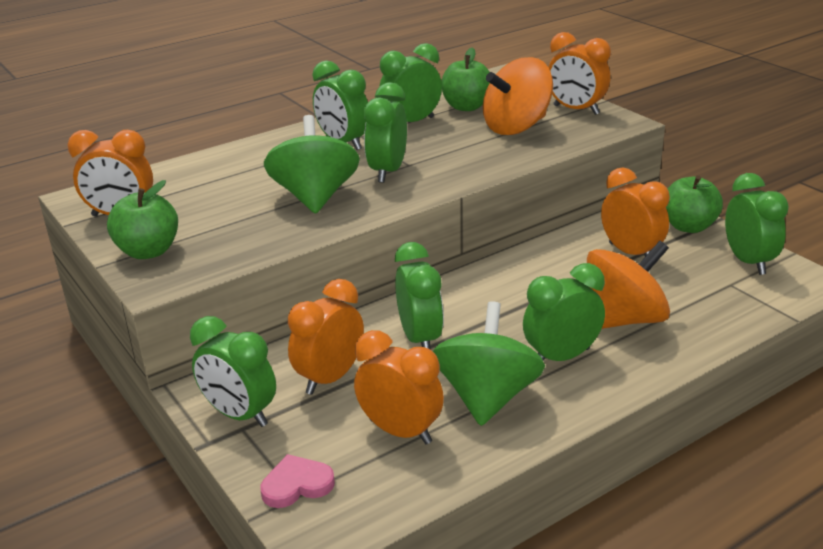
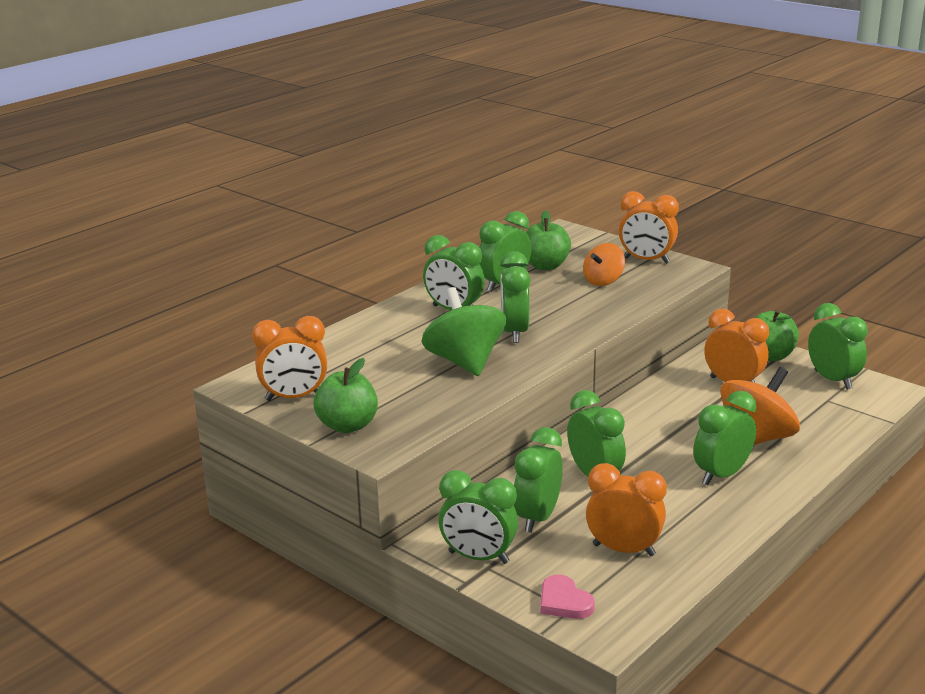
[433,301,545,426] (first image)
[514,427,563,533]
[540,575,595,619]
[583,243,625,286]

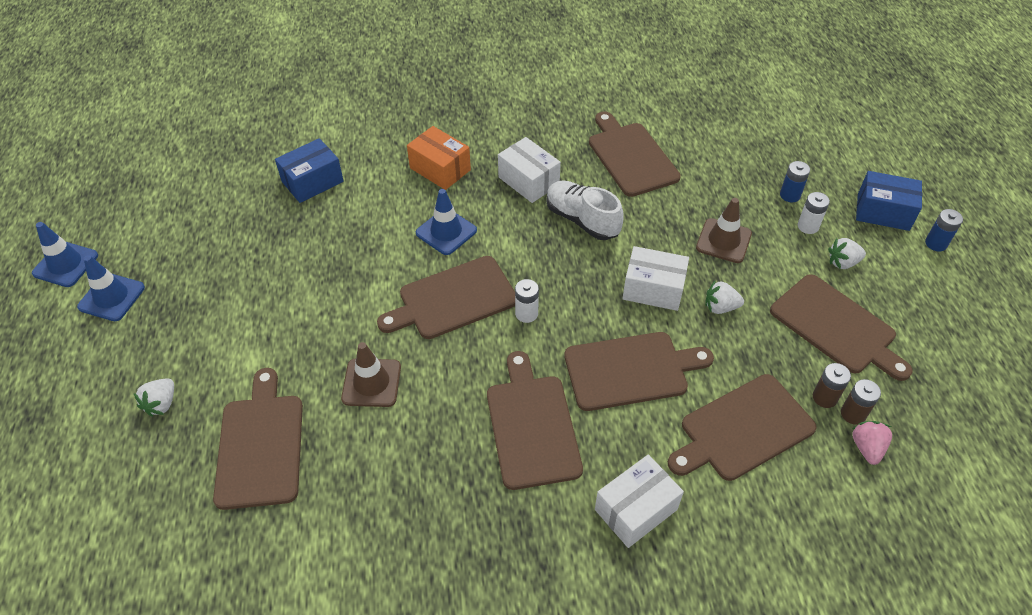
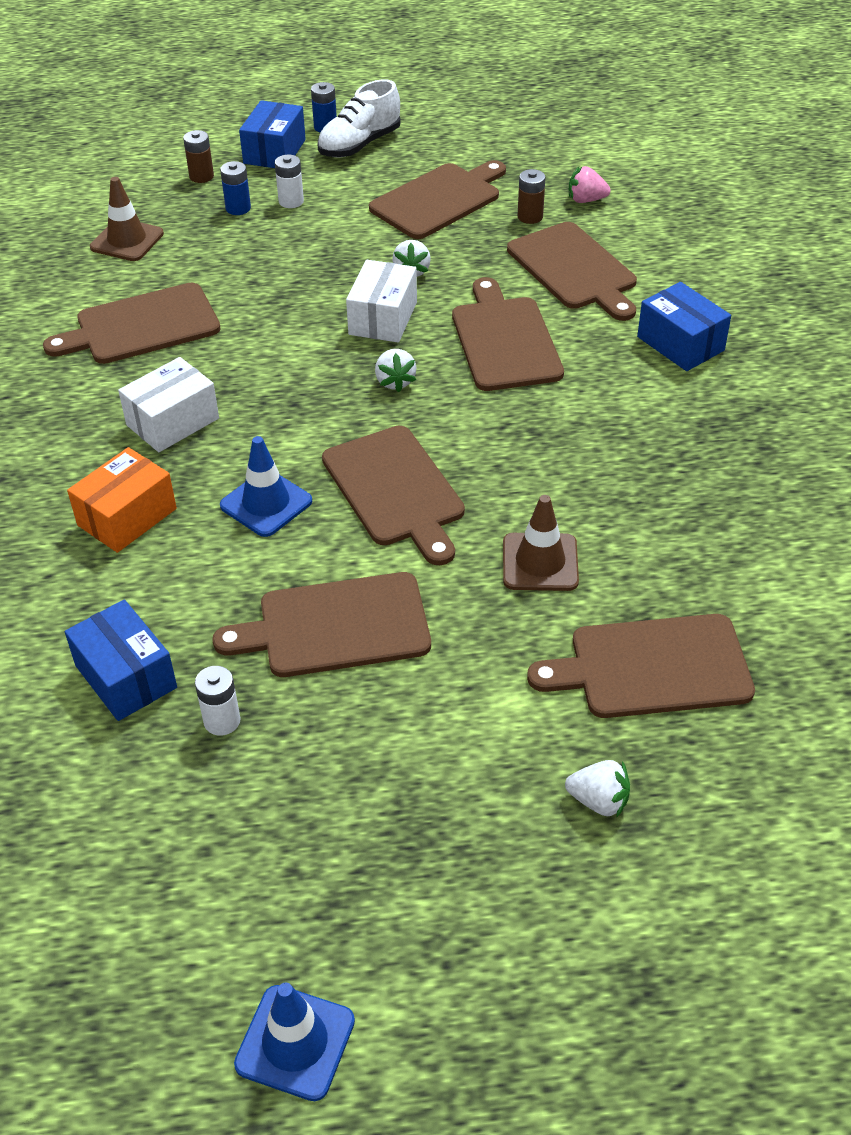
[77,255,145,321] (first image)
[212,572,431,677]
[195,666,241,736]
[317,79,401,157]
[90,177,164,261]
[375,349,416,392]
[183,130,214,183]
[637,282,731,371]

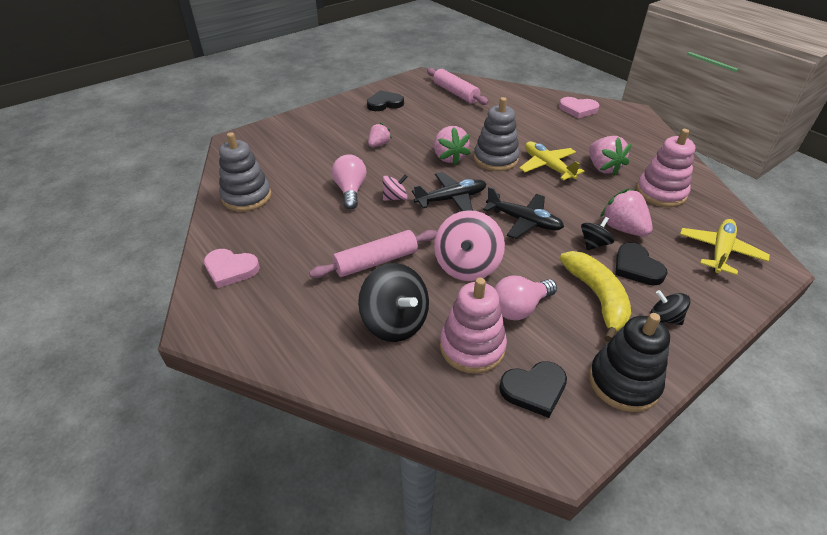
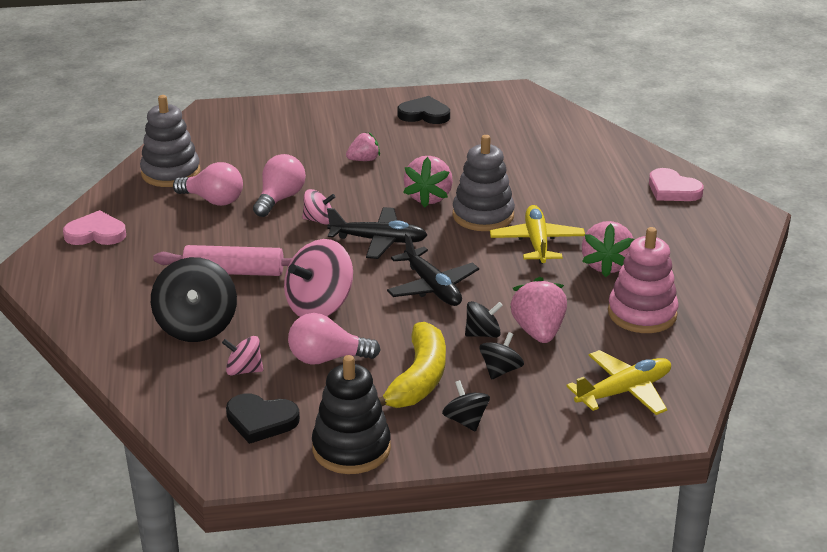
[427,68,489,105] (first image)
[173,162,243,206]
[222,336,263,376]
[480,332,524,379]
[63,210,126,245]

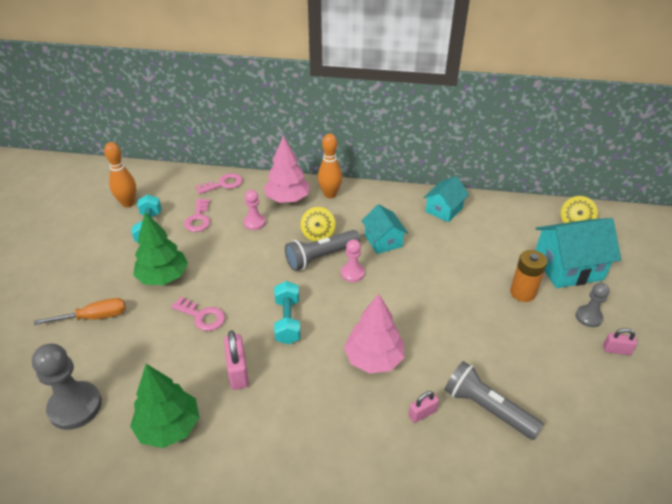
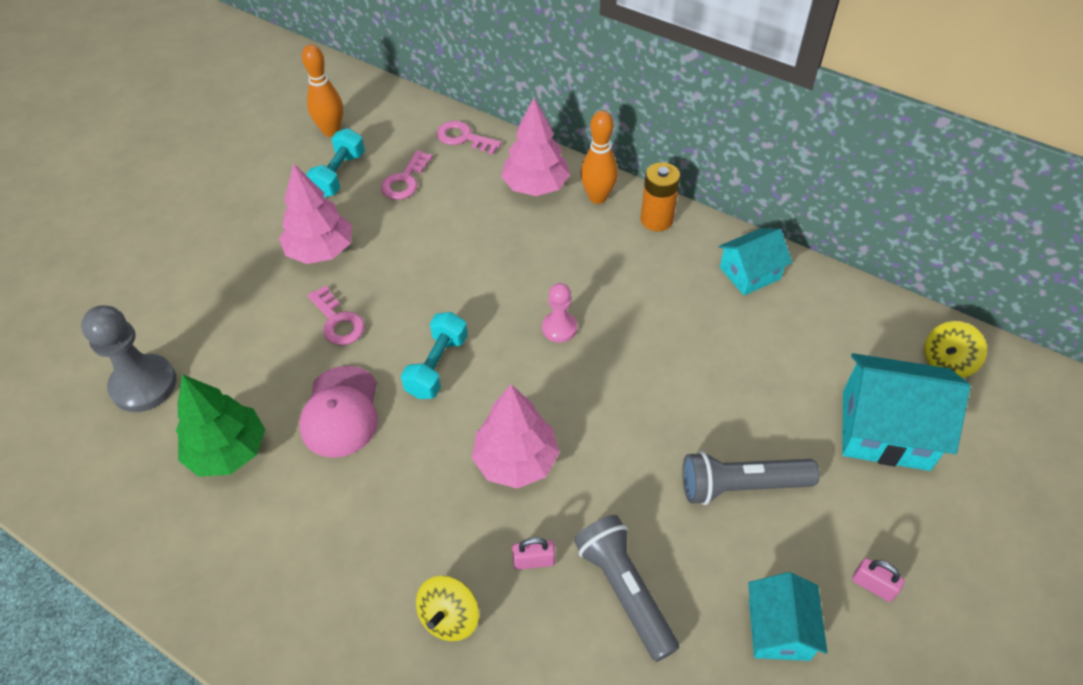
[34,298,126,325] (first image)
[243,190,266,230] (first image)
[576,283,609,327] (first image)
[682,451,820,505]
[416,576,479,641]
[748,572,828,661]
[641,162,680,231]
[299,366,378,458]
[279,164,352,264]
[437,121,502,155]

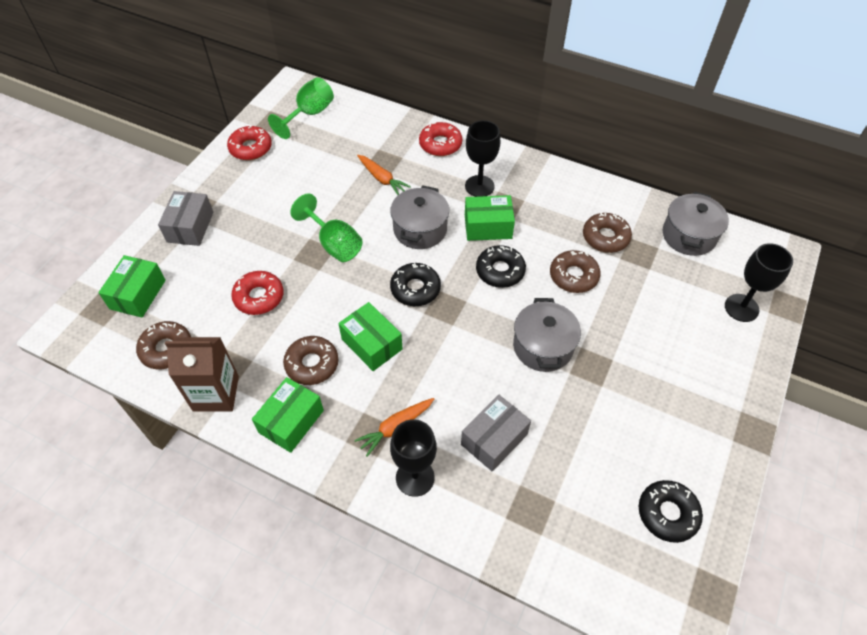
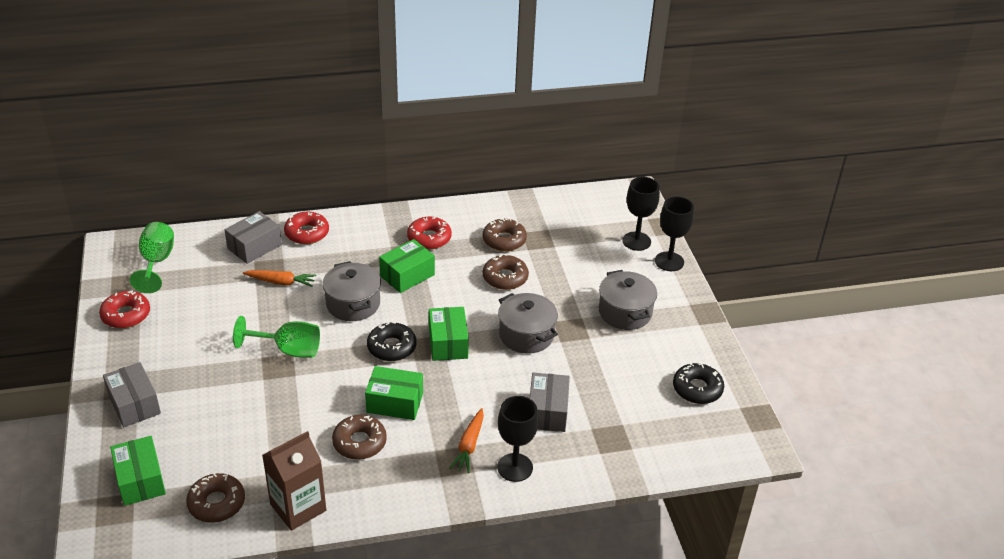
[476,245,526,288] (first image)
[224,211,282,264]
[407,217,452,249]
[429,307,469,361]
[655,196,694,271]
[599,270,657,330]

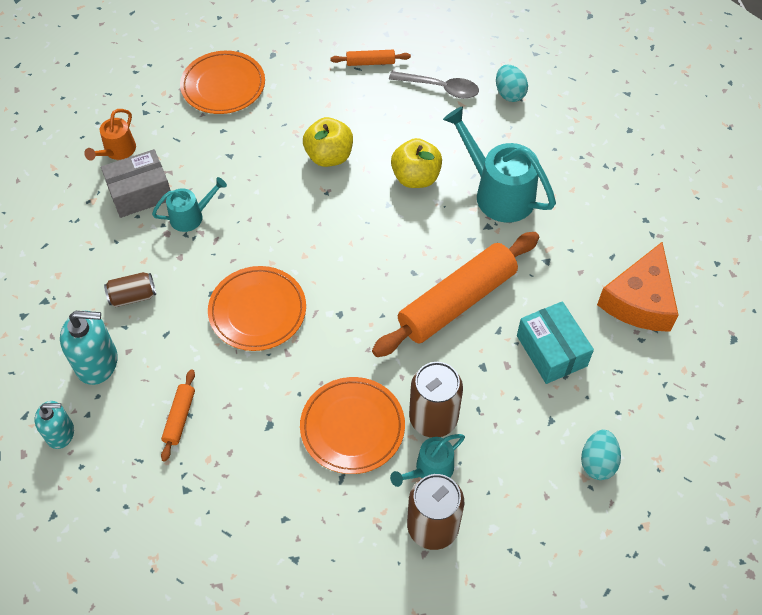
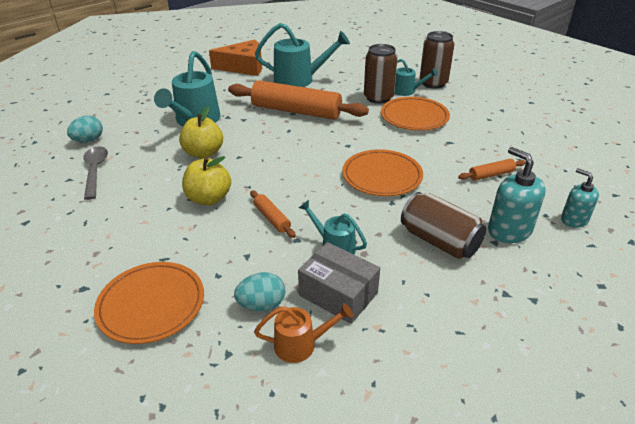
[250,190,296,238]
[234,272,285,311]
[255,23,350,87]
[401,192,486,259]

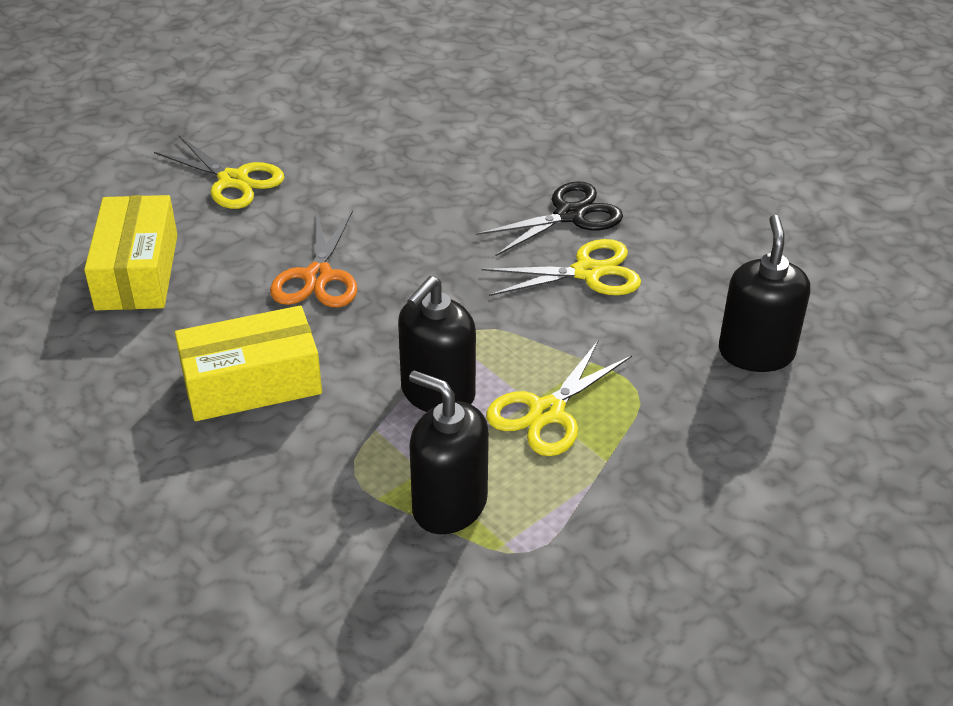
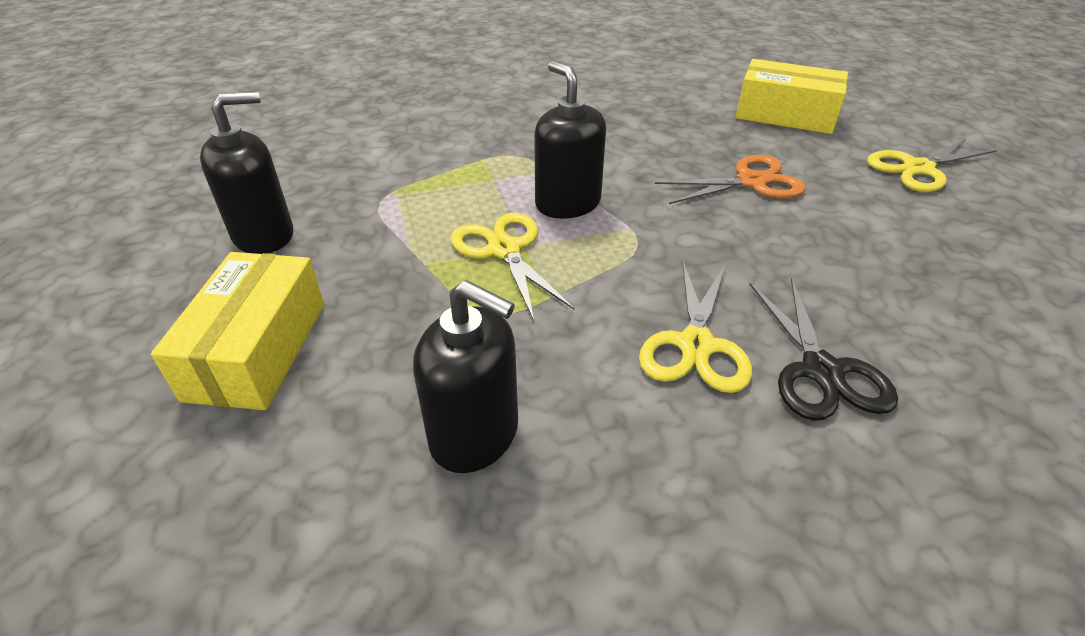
[151,252,324,410]
[200,92,293,254]
[655,155,806,204]

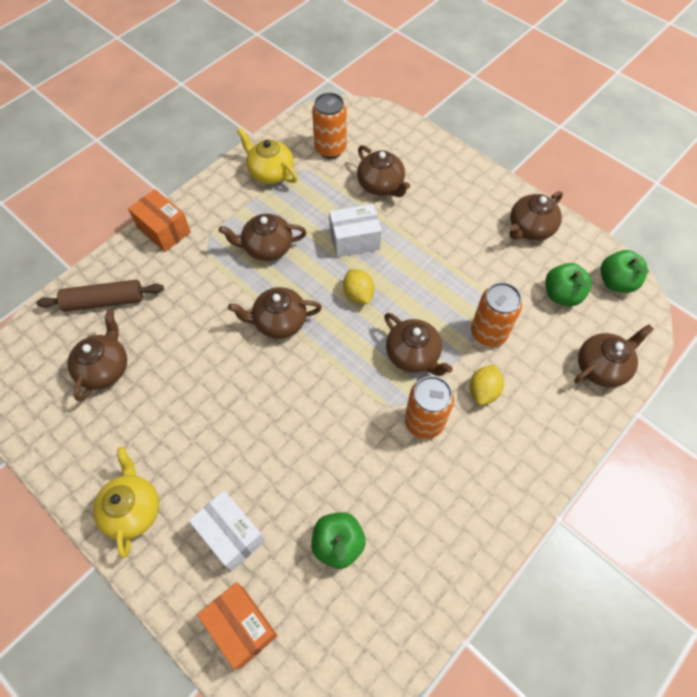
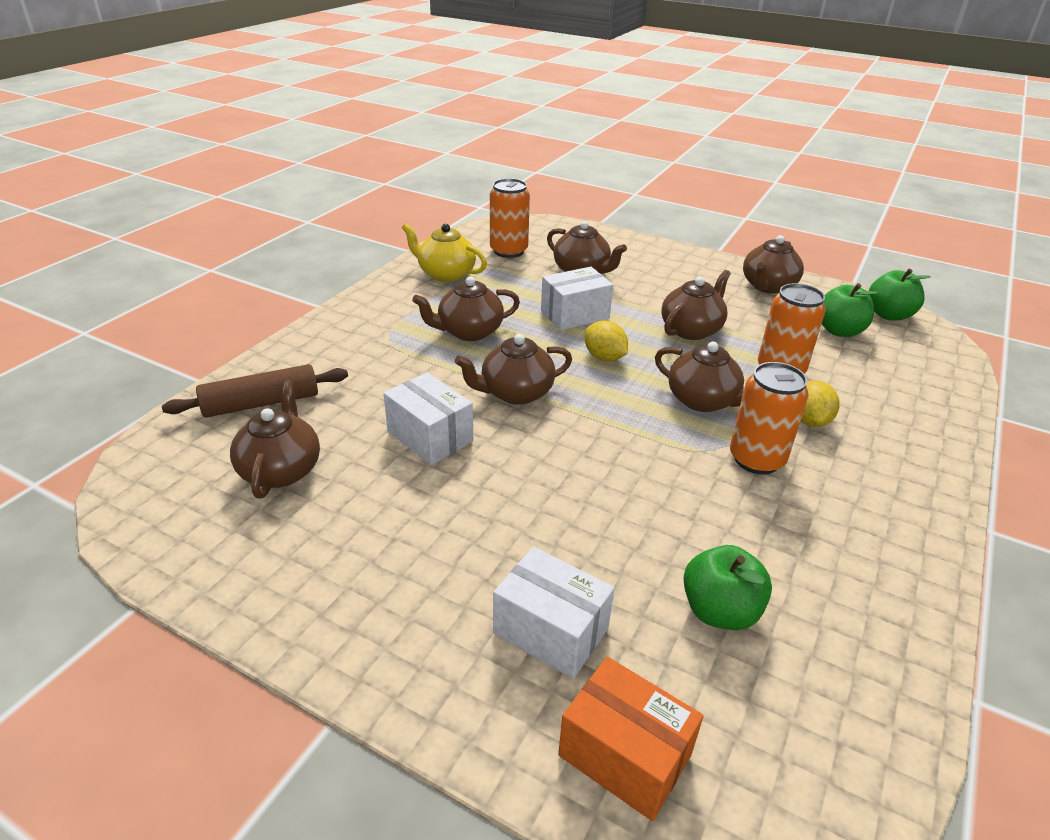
[93,447,159,558] (first image)
[128,189,191,252] (first image)
[384,372,473,465]
[661,270,731,340]

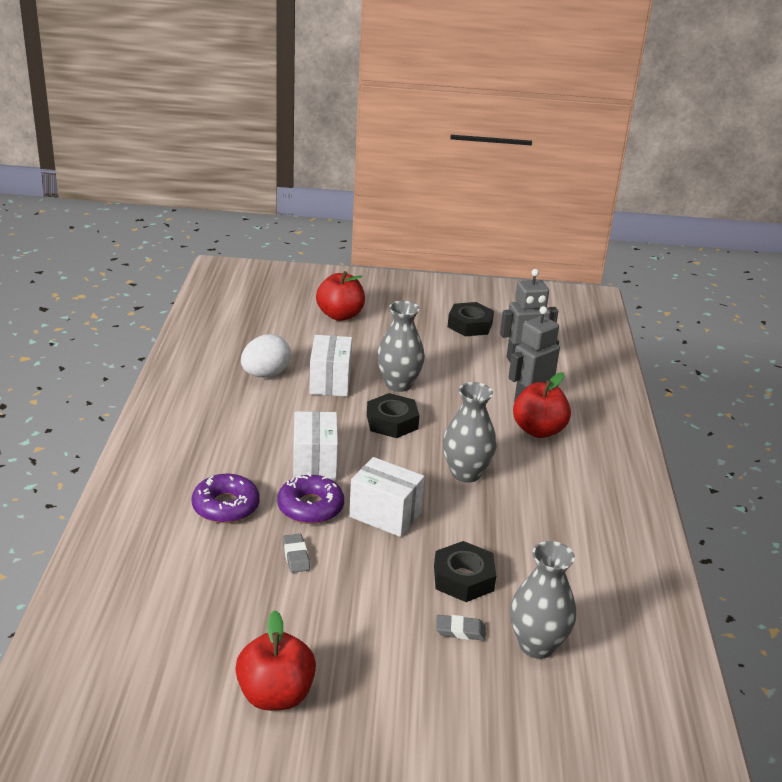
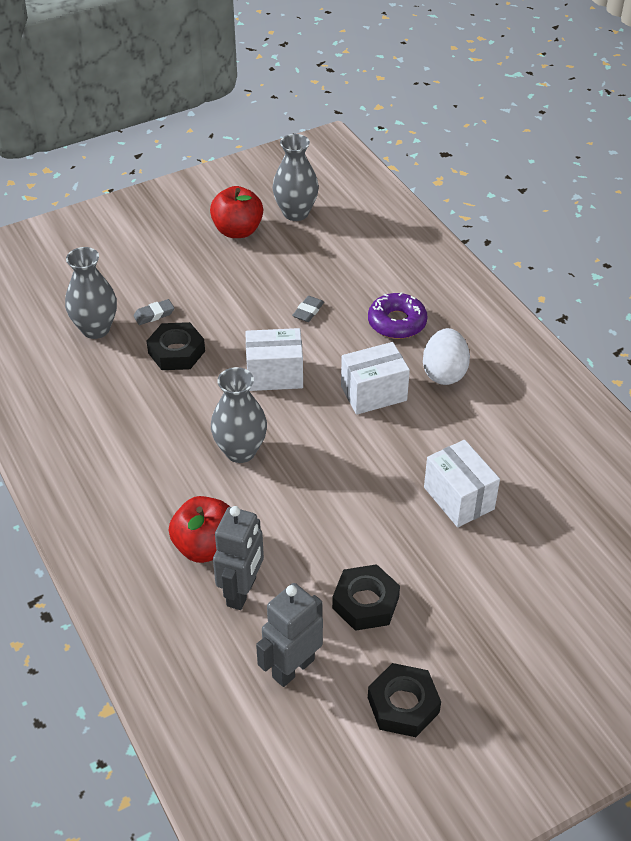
[277,473,344,524] (first image)
[316,271,365,321] (first image)
[423,328,470,385]
[332,564,400,631]
[272,134,319,221]
[292,296,324,322]
[341,342,410,415]

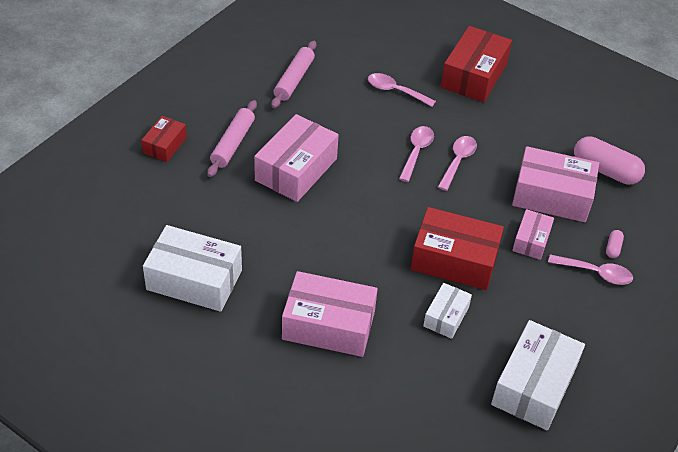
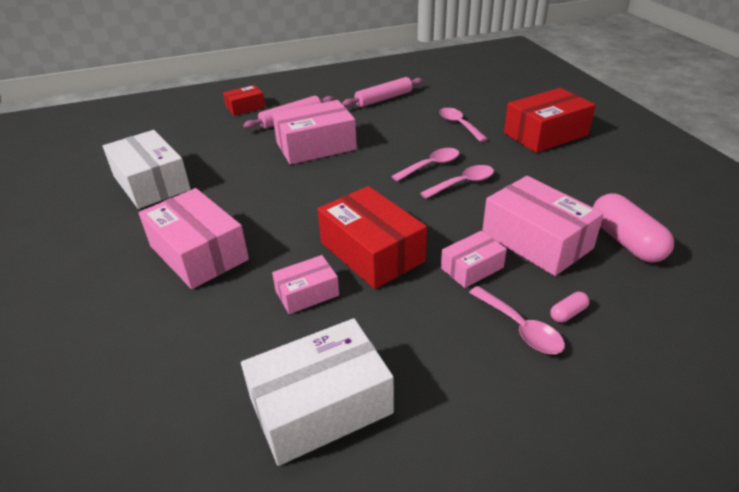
[272,255,339,314]

